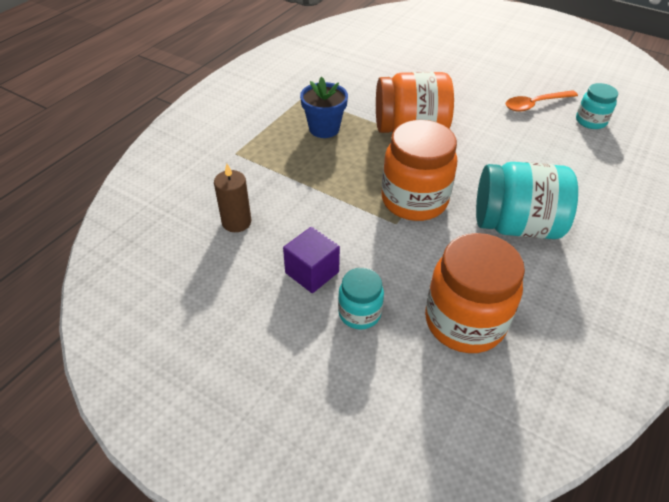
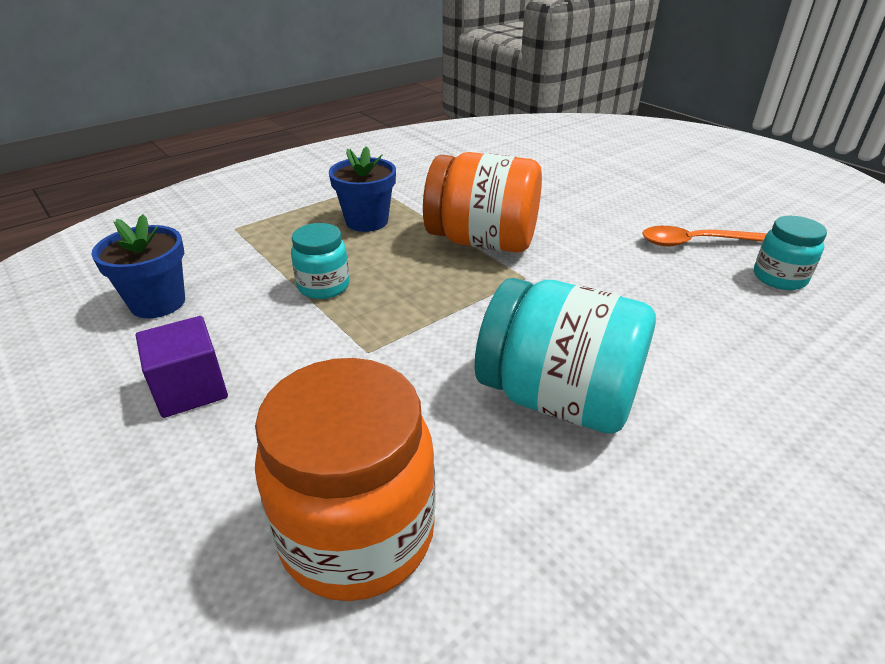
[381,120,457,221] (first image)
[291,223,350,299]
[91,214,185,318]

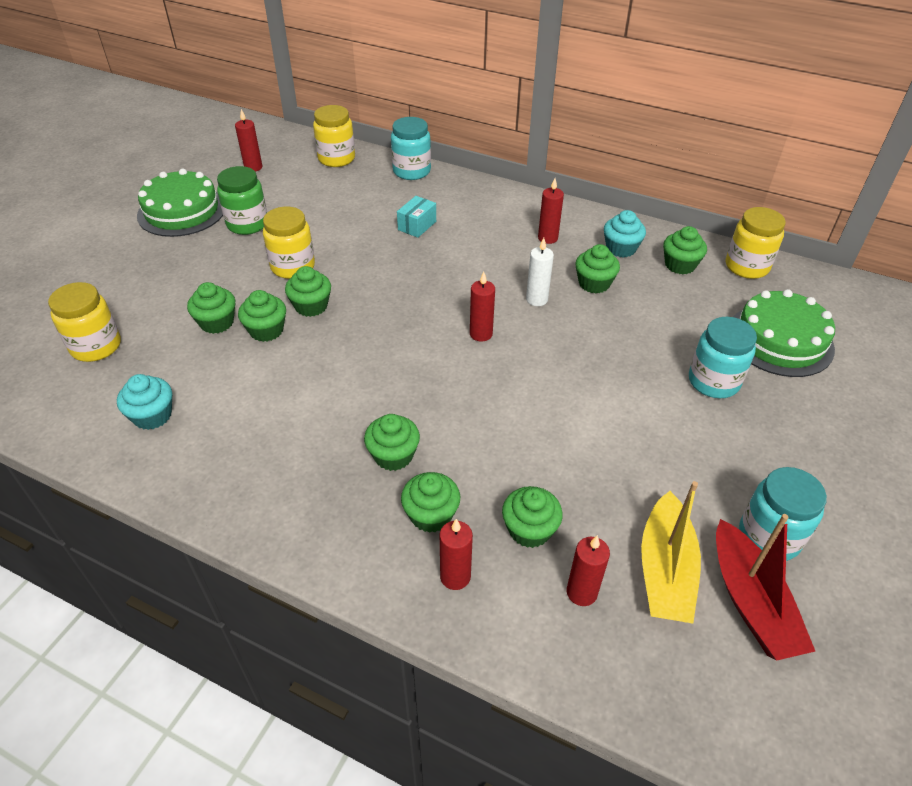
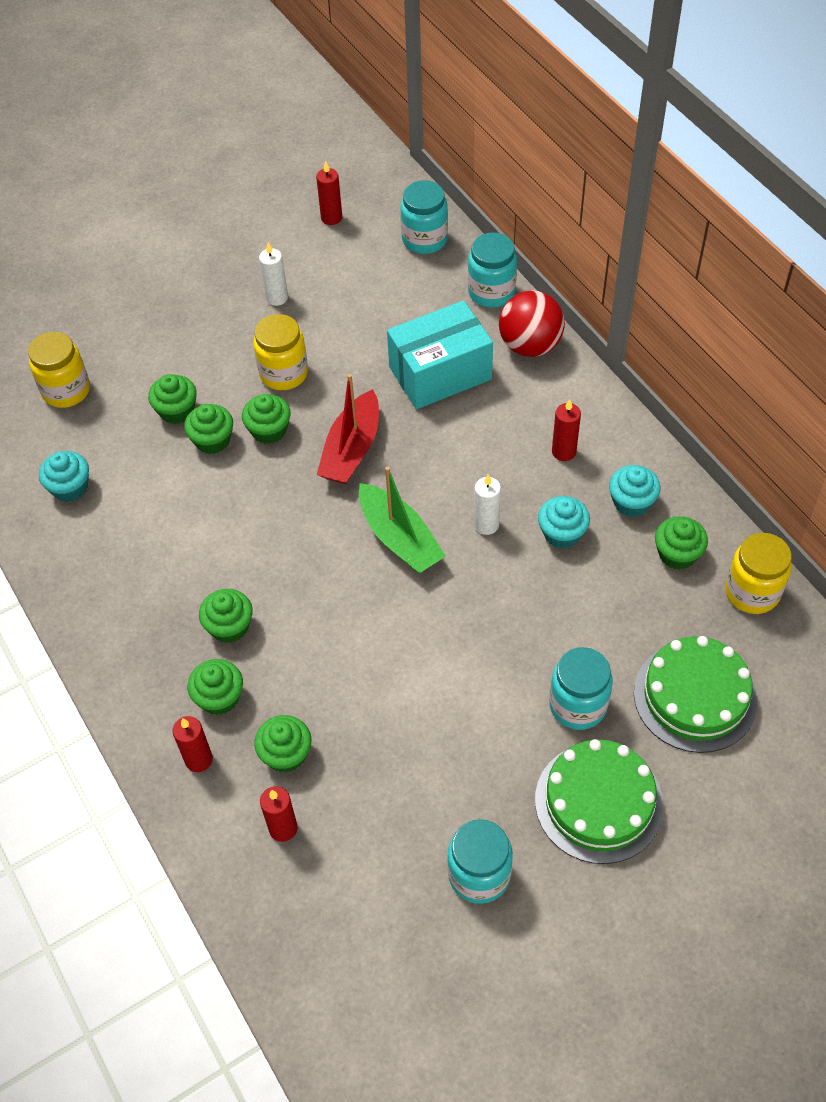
[641,481,701,624] (first image)
[499,290,565,357]
[535,739,664,864]
[317,374,379,484]
[259,242,288,306]
[359,466,446,573]
[400,180,448,254]
[538,496,590,549]
[387,300,493,409]

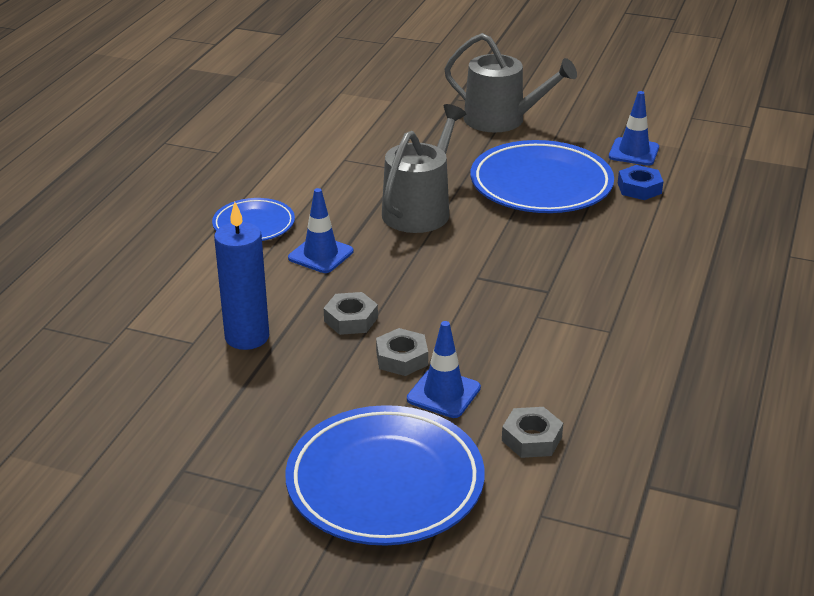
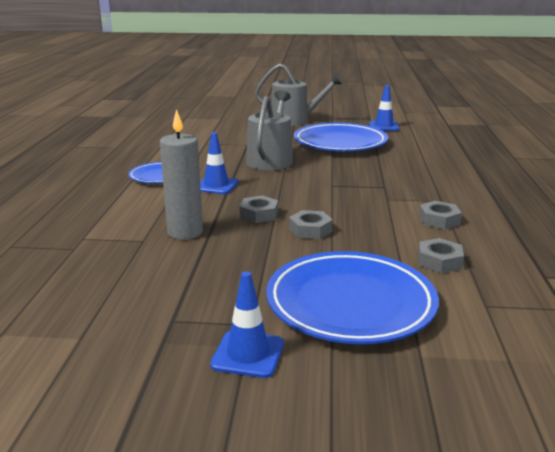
[618,165,664,200] (first image)
[419,201,462,229]
[210,271,284,378]
[160,109,203,240]

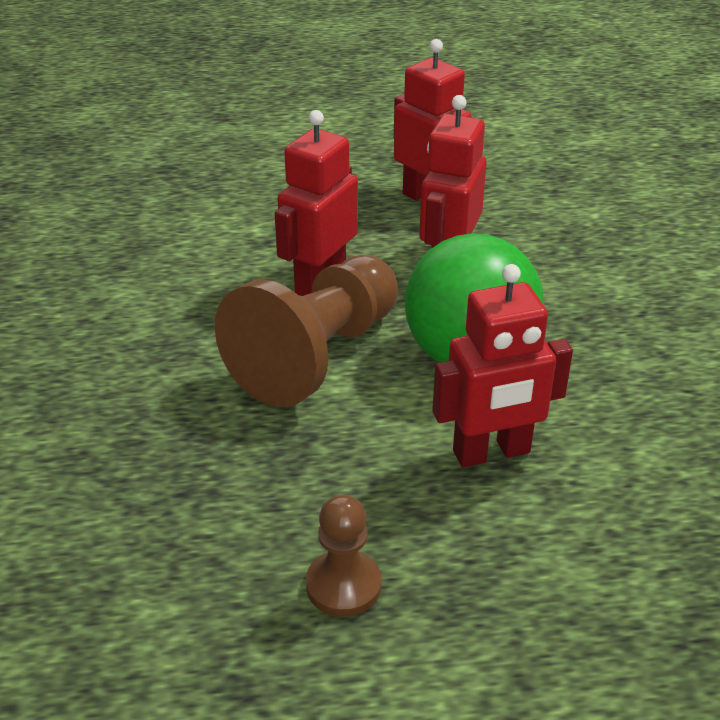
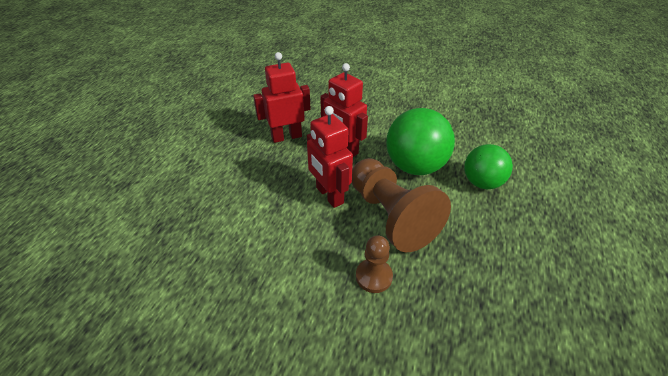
[356,236,393,293]
[464,144,513,189]

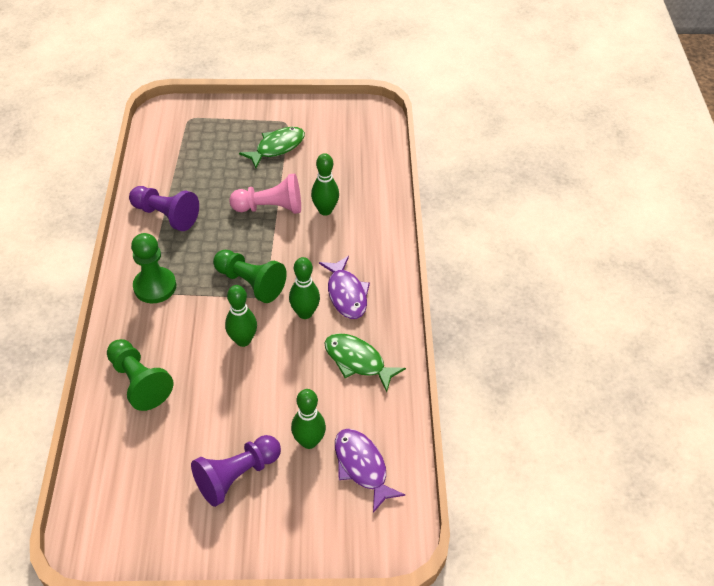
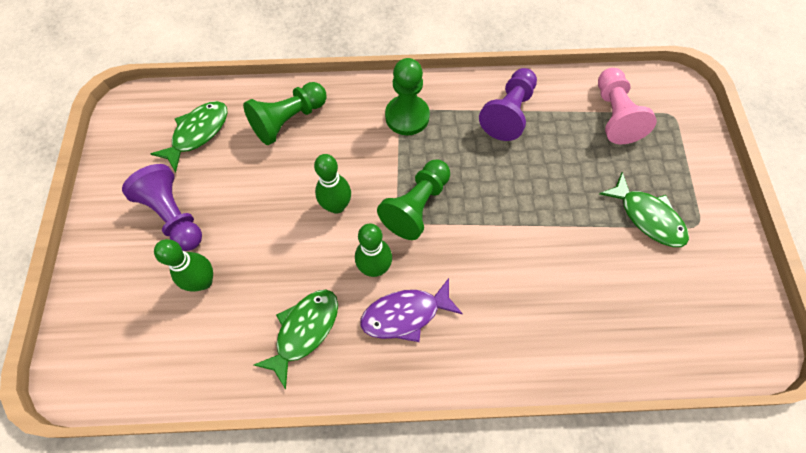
[311,153,339,216] (first image)
[335,429,405,513] (first image)
[150,101,228,172]
[598,68,657,144]

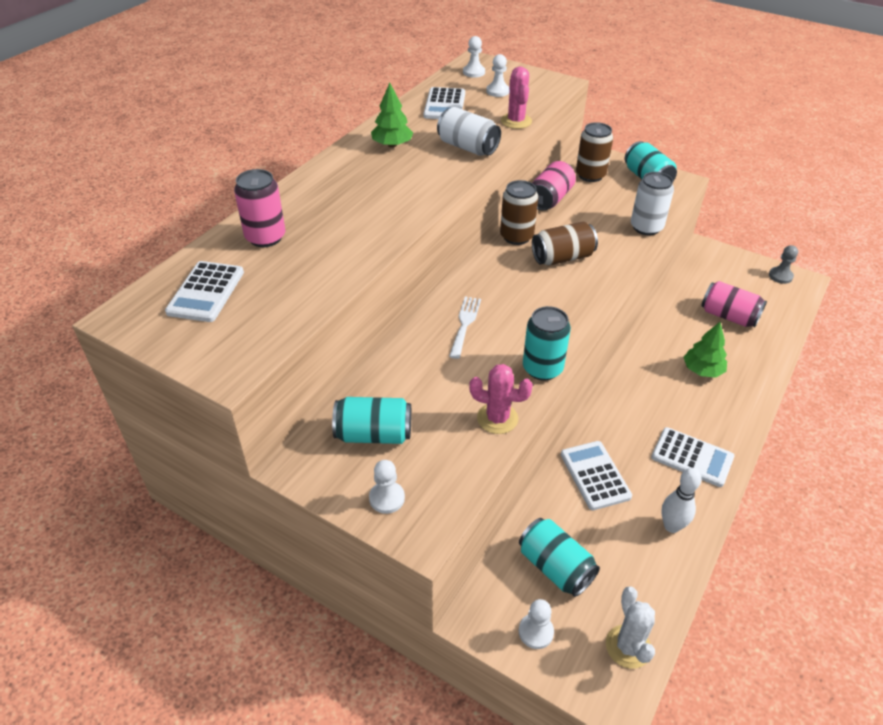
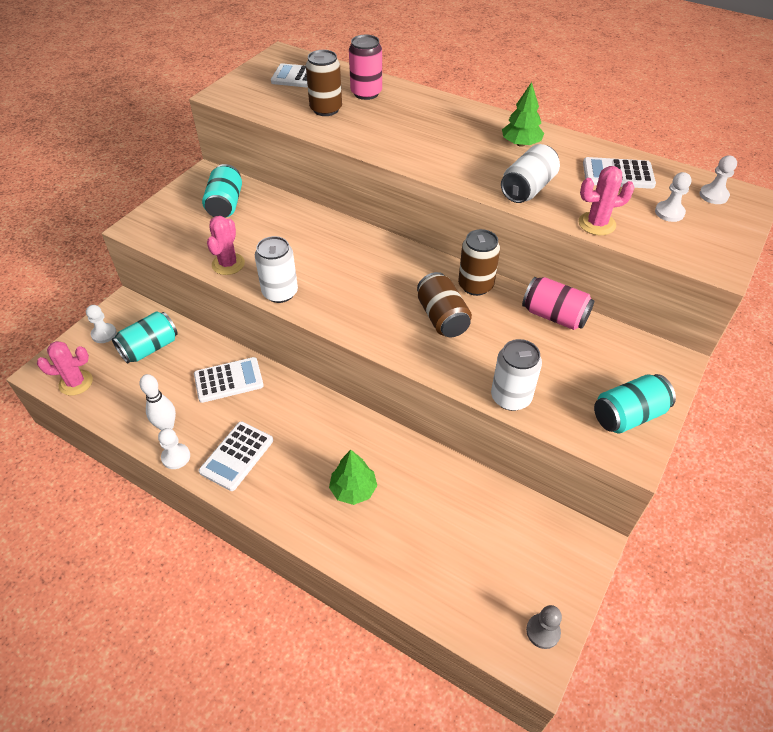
[449,296,481,359] (first image)
[701,281,767,327] (first image)
[158,428,190,469]
[306,50,342,116]
[255,236,298,303]
[37,341,93,396]

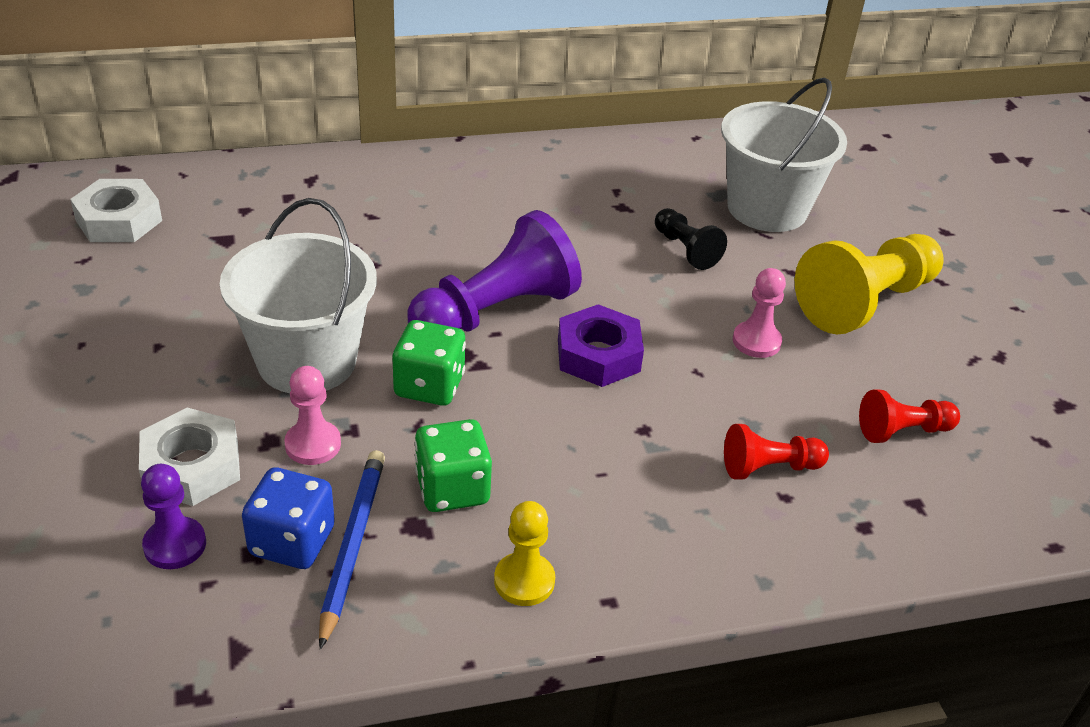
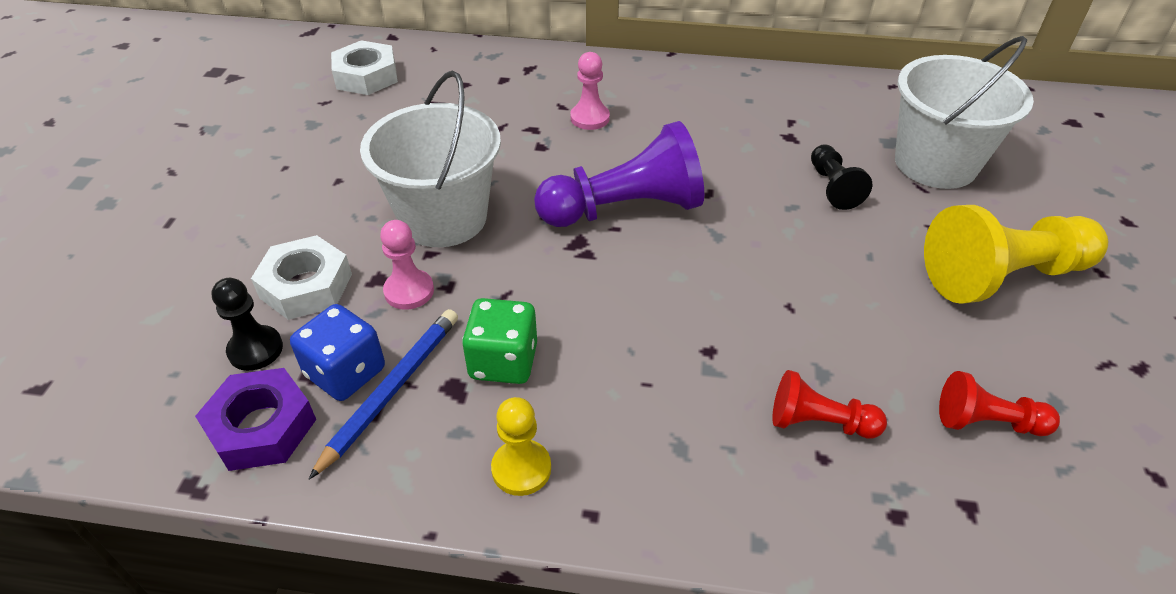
[392,320,466,406] (first image)
[195,368,316,471]
[570,52,610,130]
[211,278,283,371]

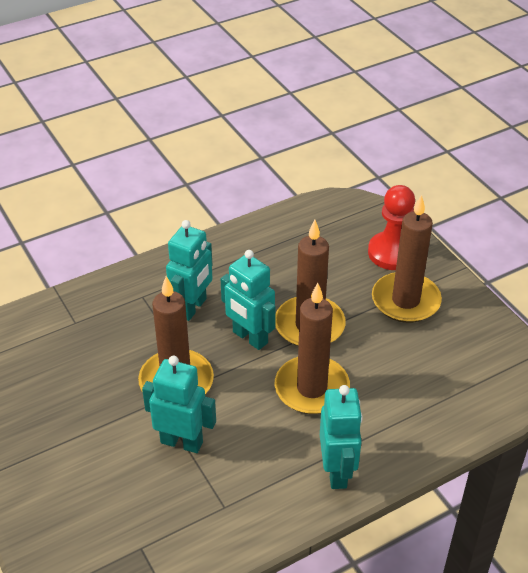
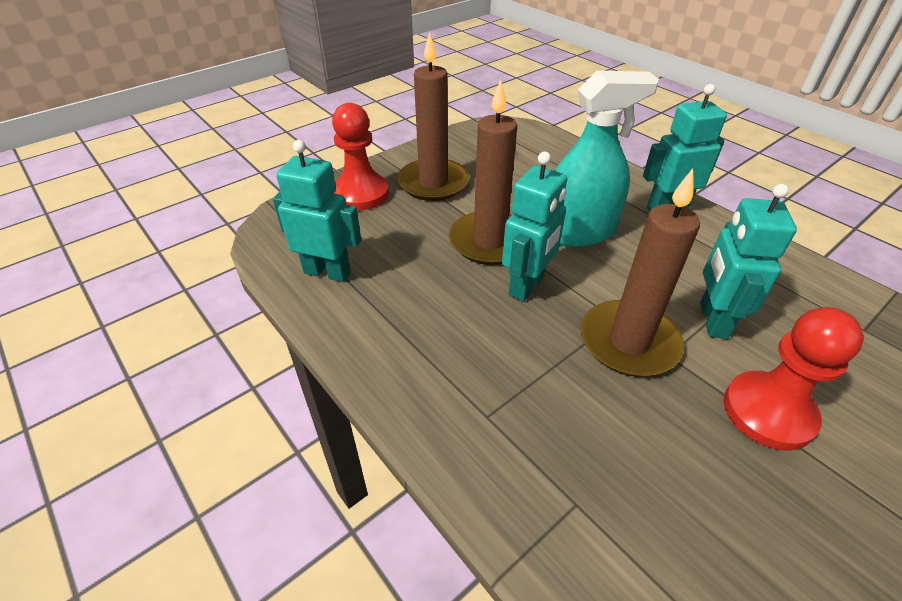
[724,307,864,451]
[273,140,361,282]
[555,71,659,247]

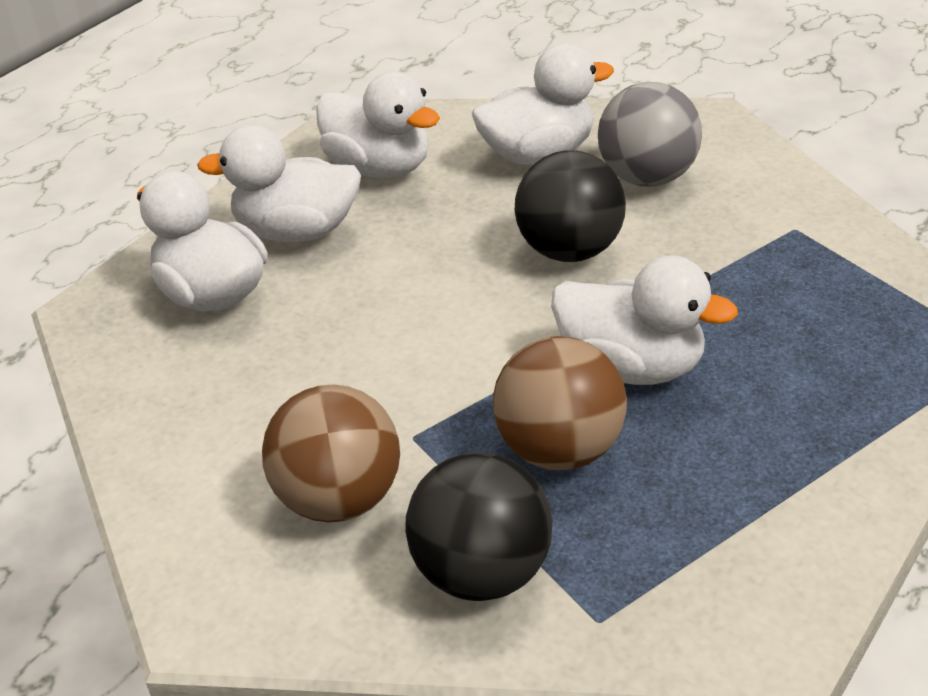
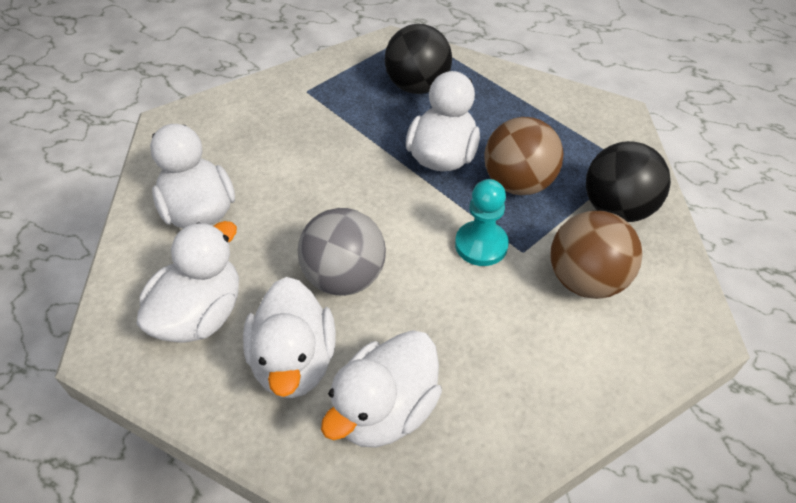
[455,179,509,266]
[385,24,452,94]
[298,208,386,296]

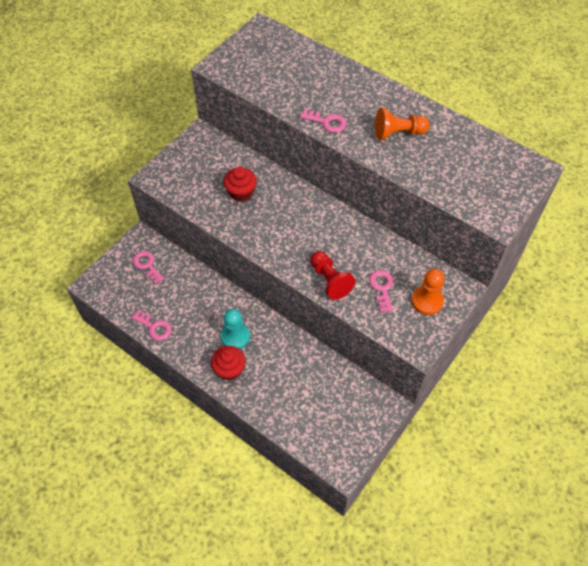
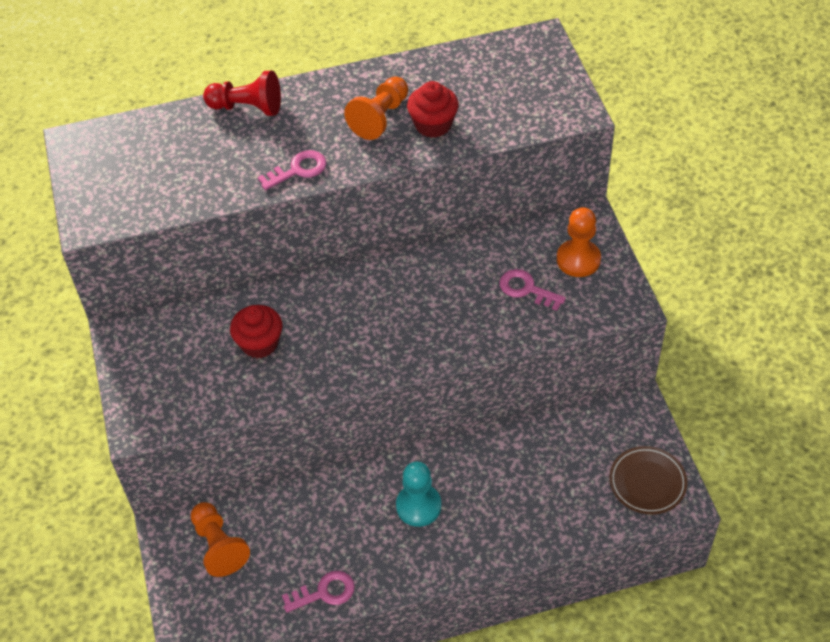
[609,446,688,514]
[407,81,459,138]
[203,71,281,116]
[191,502,250,577]

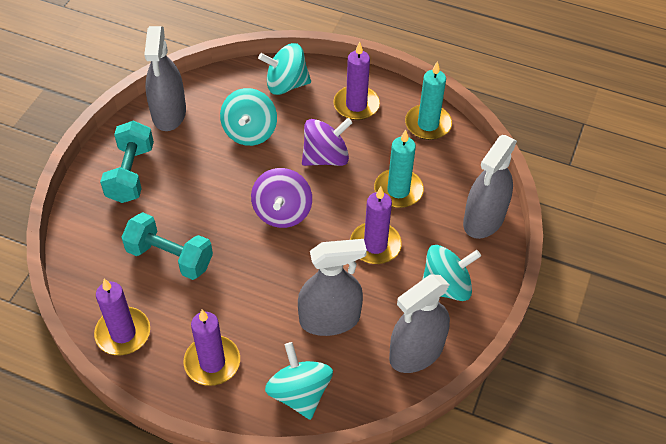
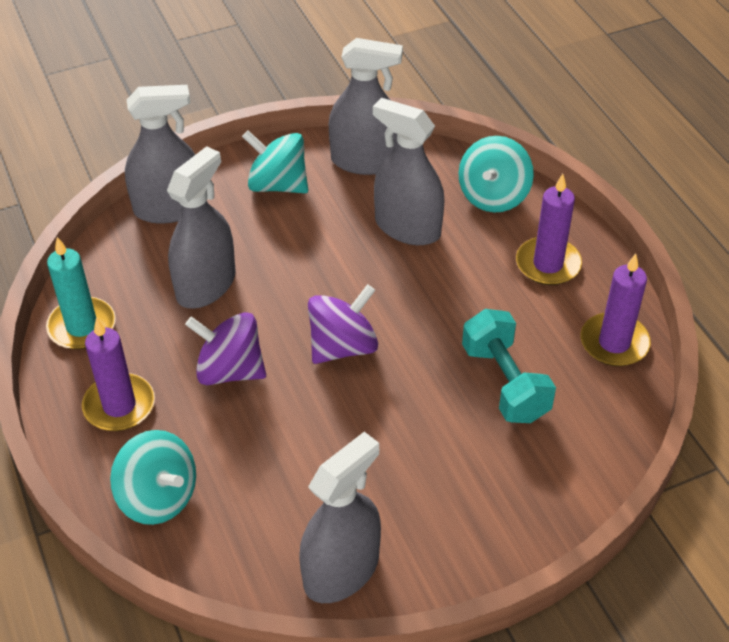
[100,121,154,203] (first image)
[220,88,277,146] (first image)
[350,187,402,264] (first image)
[167,146,236,309]

